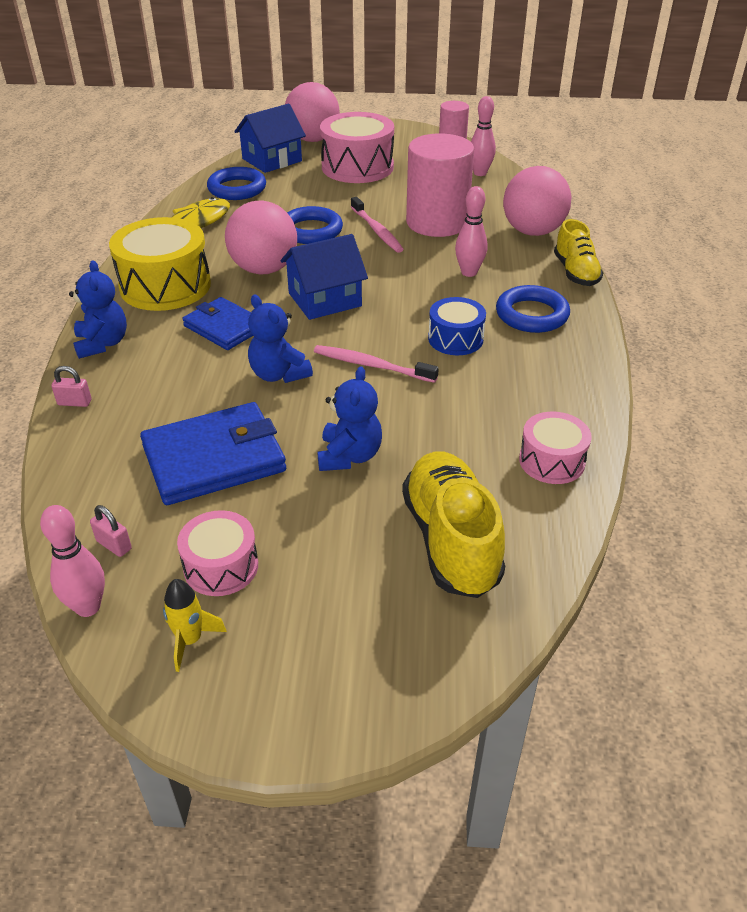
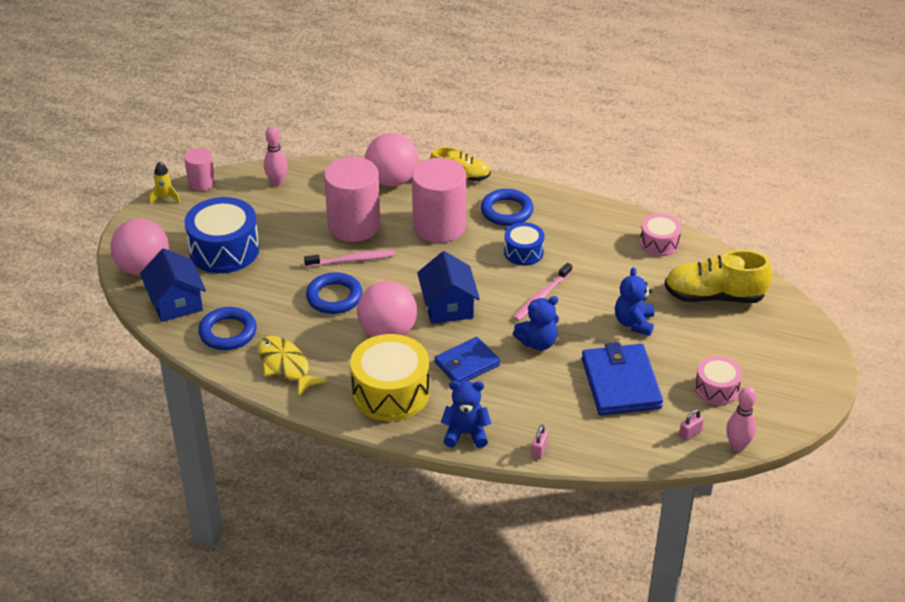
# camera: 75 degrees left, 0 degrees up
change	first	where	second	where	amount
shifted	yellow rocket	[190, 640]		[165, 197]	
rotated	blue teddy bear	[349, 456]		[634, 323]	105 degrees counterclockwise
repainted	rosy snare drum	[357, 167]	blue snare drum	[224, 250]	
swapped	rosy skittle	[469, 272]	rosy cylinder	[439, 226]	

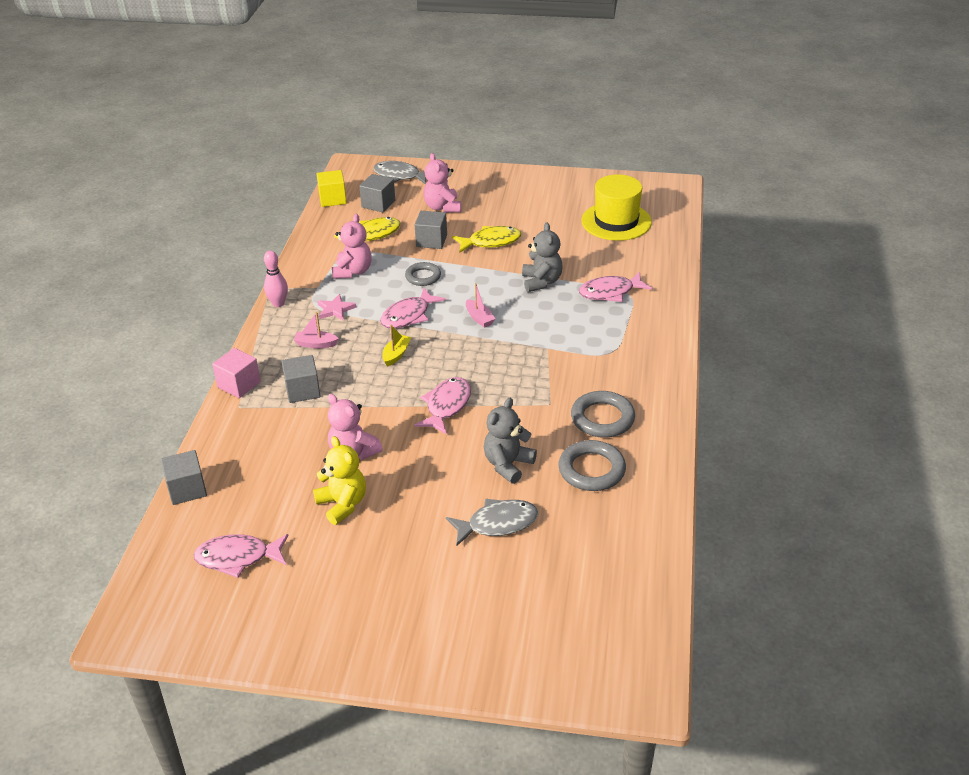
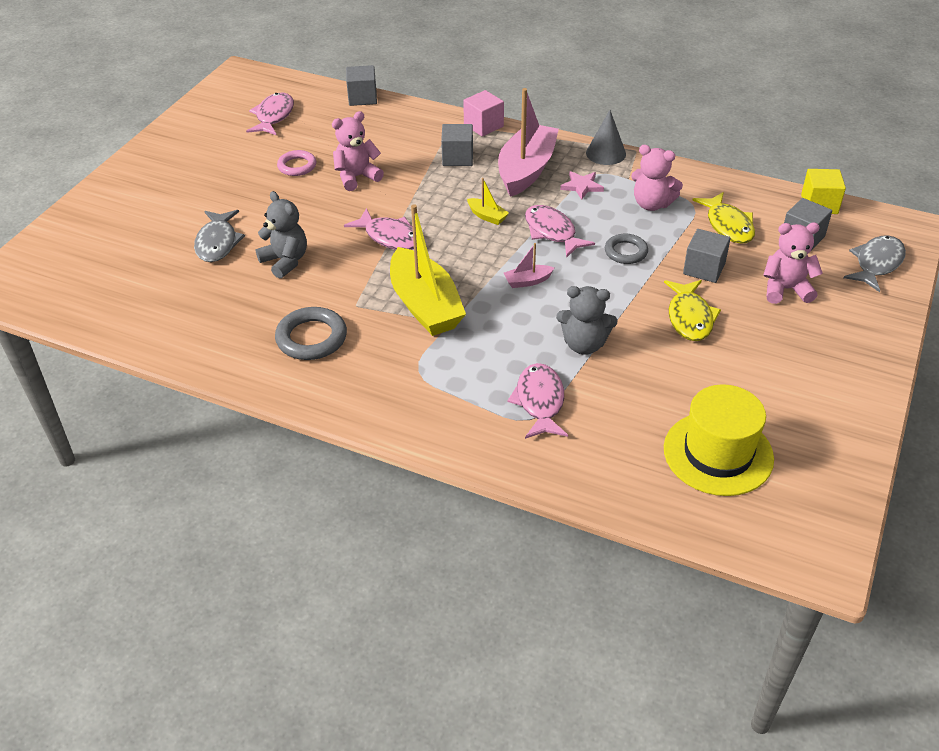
# camera: 105 degrees right, 5 degrees up
change	first	where	second	where	amount
swapped	rosy skittle	[278, 303]	grey cone	[606, 153]	
scaled	rosy boat	[316, 344]		[526, 170]	x2.36
swapped	yellow teddy bear	[342, 504]	rosy hoop	[297, 166]	
gone	grey hoop	[591, 470]			
new			yellow boat	[425, 305]	

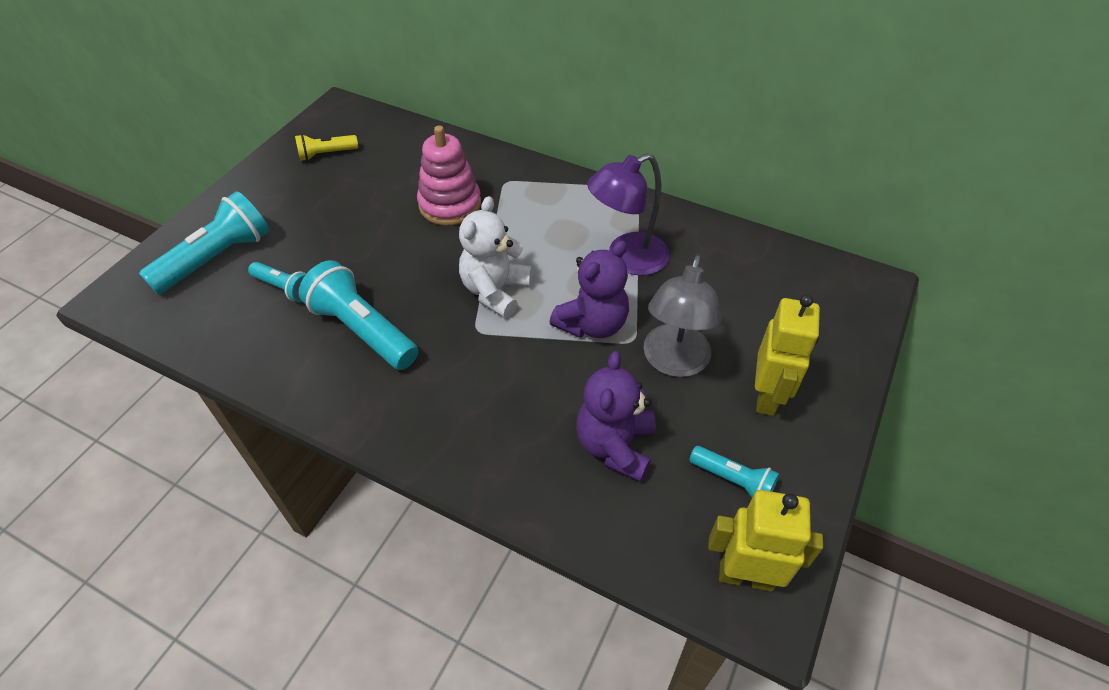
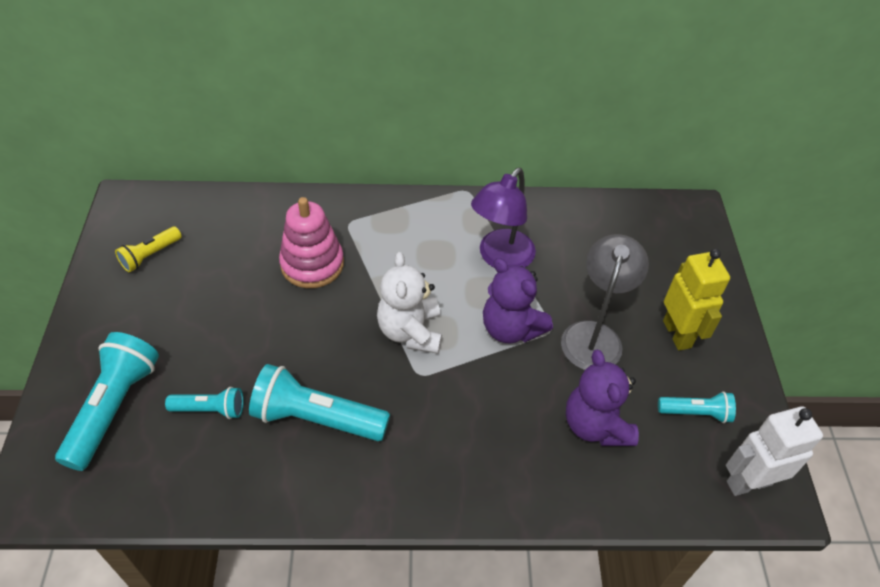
# camera: 30 degrees left, 0 degrees up
change	first	where	second	where	amount
rotated	violet teddy bear	[592, 324]		[511, 328]	120 degrees clockwise
rotated	grey desk lamp	[673, 362]		[594, 335]	150 degrees counterclockwise
repainted	yellow toy robot	[746, 575]	snow-white toy robot	[748, 482]	

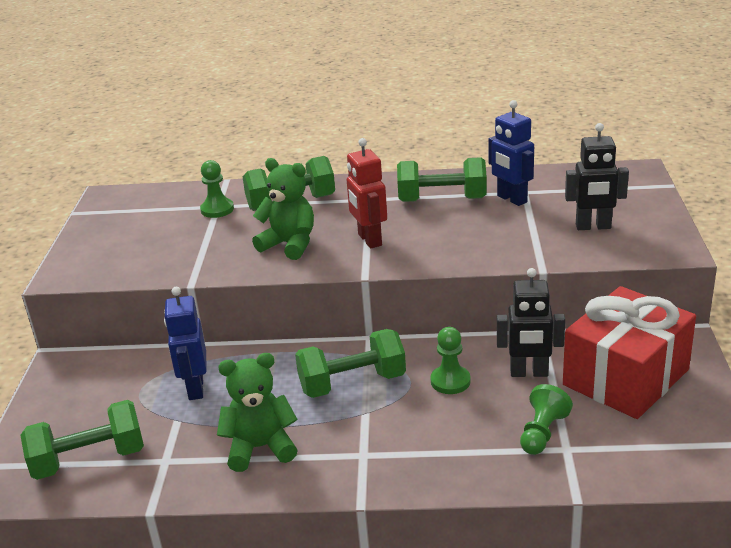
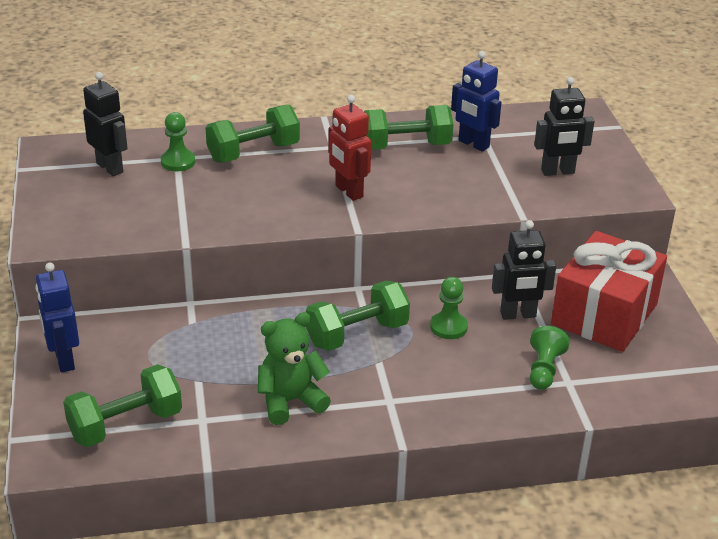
# camera: 15 degrees left, 5 degrees up
change	first	where	second	where	amount
shifted	blue toy robot	[195, 388]		[64, 360]	
gone	emerald teddy bear	[289, 244]			
new			jet-black toy robot	[110, 167]	

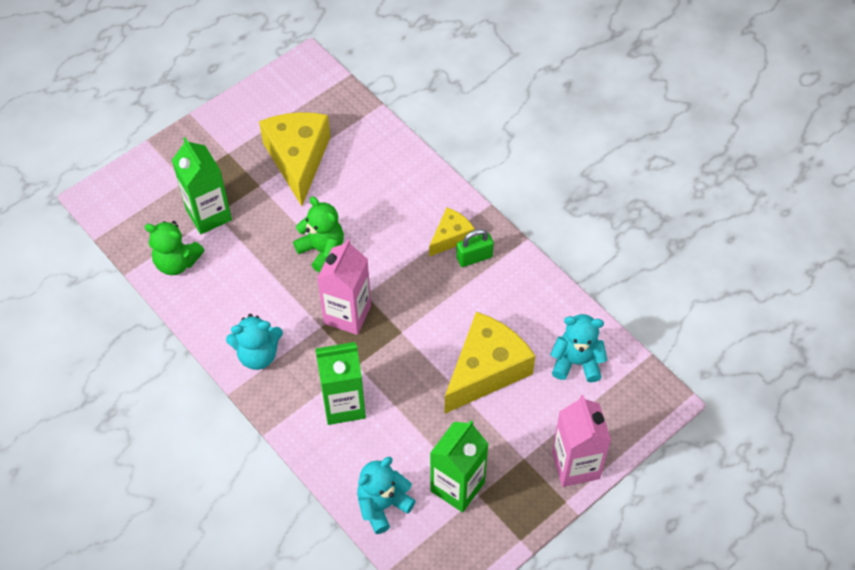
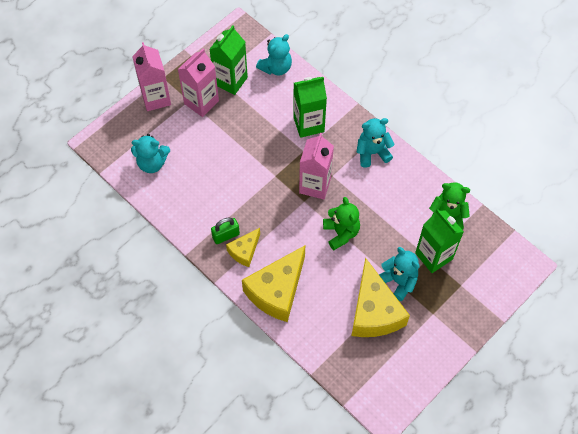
# camera: 175 degrees right, 5 degrees up
change	first	where	second	where	amount
rotated	emerald teddy bear	[322, 250]		[341, 233]	150 degrees counterclockwise
shifted	yellow cheese wedge	[486, 370]		[277, 291]	
new			rosy carton	[201, 102]	
new			aqua teddy bear	[398, 281]	

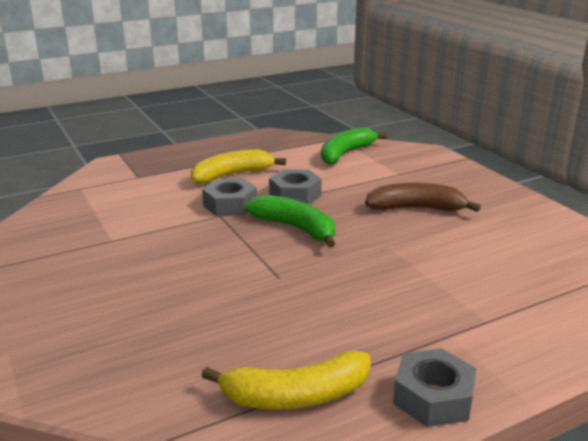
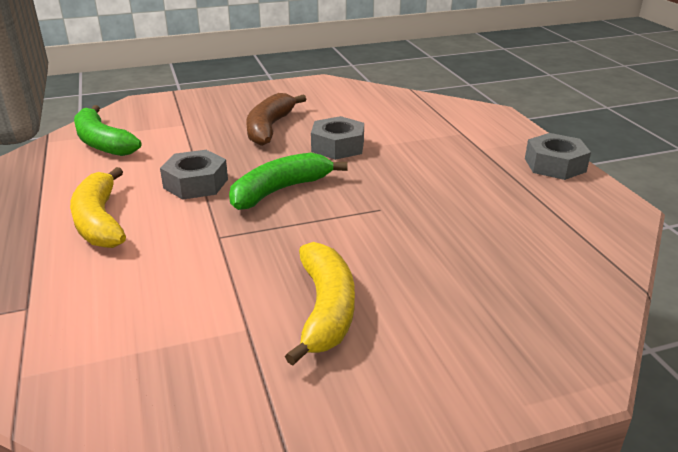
# camera: 80 degrees left, 5 degrees up
change	first	where	second	where	amount
shifted	yellow banana	[296, 395]		[325, 310]	
shifted	grey hex nut	[230, 205]		[337, 146]	

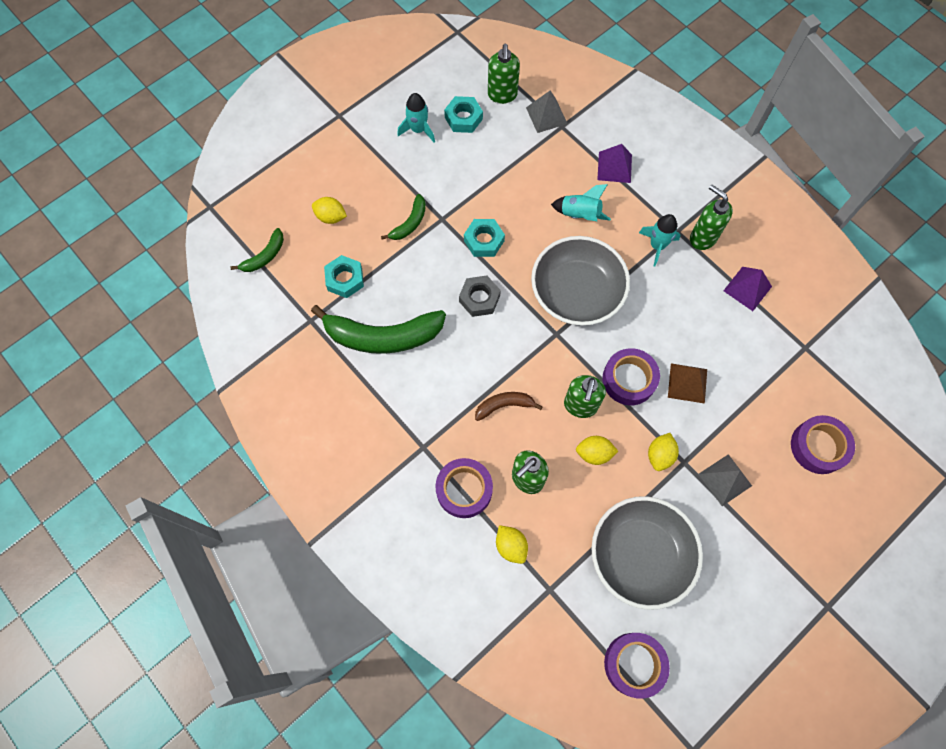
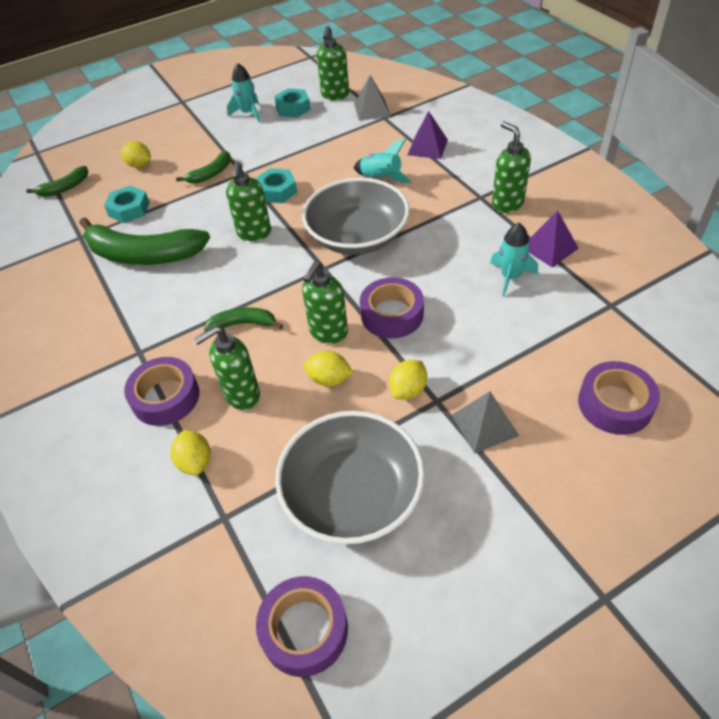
# camera: 15 degrees right, 20 degrees down
change	first	where	second	where	amount
swapped	grey hex nut	[479, 298]	emerald pump bottle	[254, 233]	
repainted	russet banana	[504, 405]	emerald banana	[243, 324]	
shifted	aqua rocket	[657, 246]		[510, 277]	
gone	russet solid pyramid	[687, 383]			

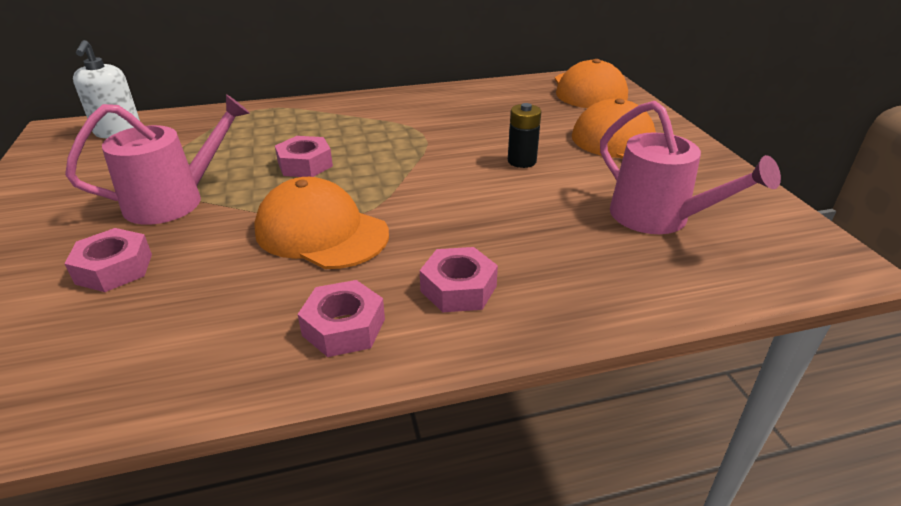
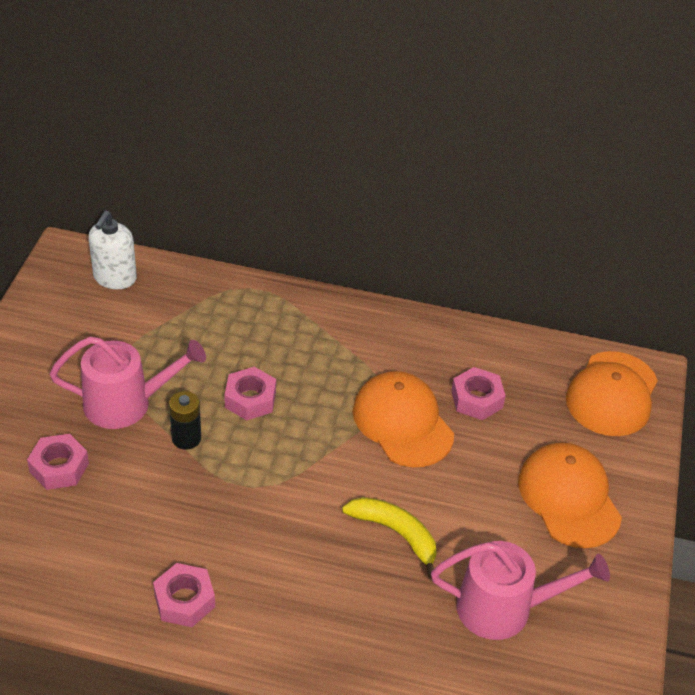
# camera: 25 degrees right, 10 degrees up
change	first	where	second	where	amount
shifted	bright orange cap	[321, 232]		[402, 422]	
shifted	rosy hex nut	[458, 288]		[476, 399]	
shifted	jet-black power cell	[521, 161]		[186, 438]	
rotated	rosy sprinkling can	[658, 218]		[504, 608]	75 degrees counterclockwise
new			yellow banana	[396, 534]	

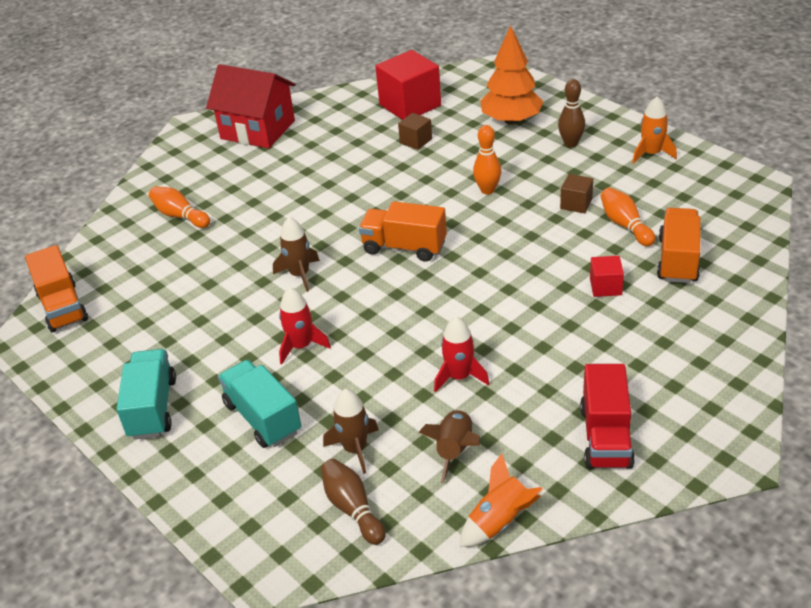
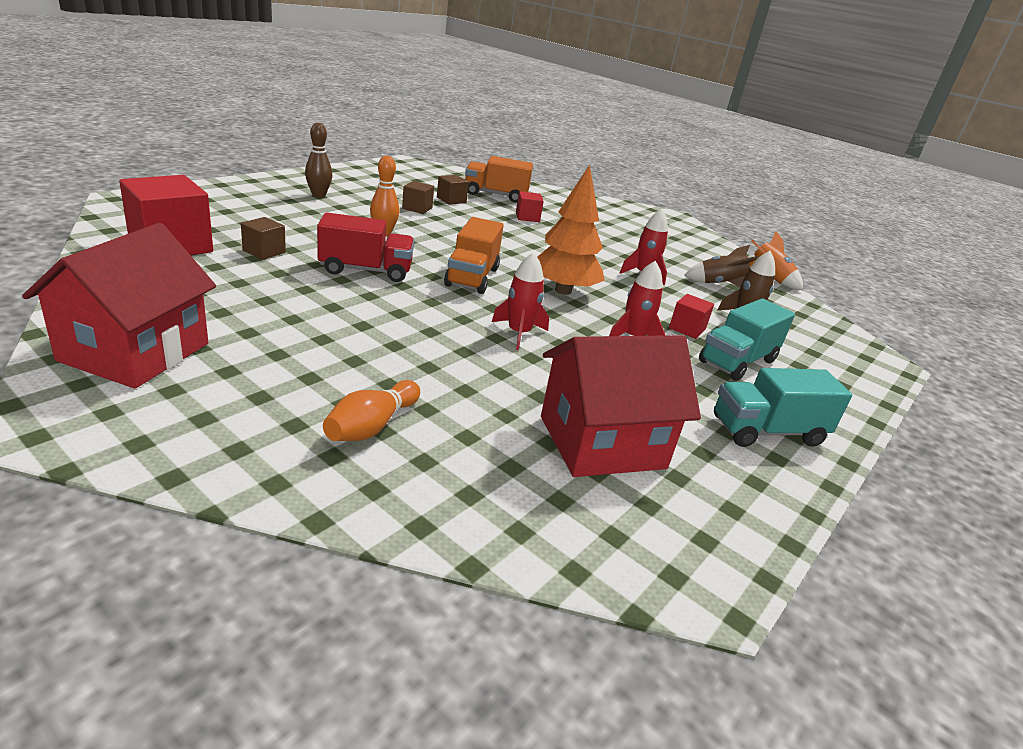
# camera: 105 degrees left, 10 degrees down
change	first	where	second	where	amount
gone	bright orange lorry	[62, 307]			
repainted	russet rocket	[299, 275]	scarlet rocket	[519, 333]	
gone	russet skittle	[353, 509]			
shifted	bright orange toy tree	[511, 120]		[563, 290]	
shifted	scarlet lorry	[605, 437]		[365, 270]	
swapped	bright orange skittle	[625, 225]	russet solid cube	[451, 200]	
gone	bright orange rocket	[651, 154]			
new			scarlet cottage	[601, 442]	
new			scarlet solid cube	[687, 329]	

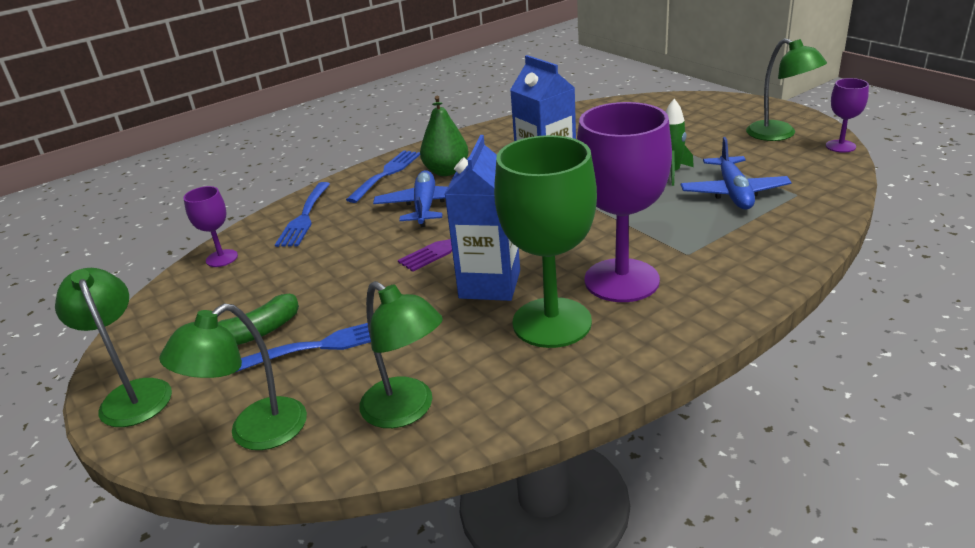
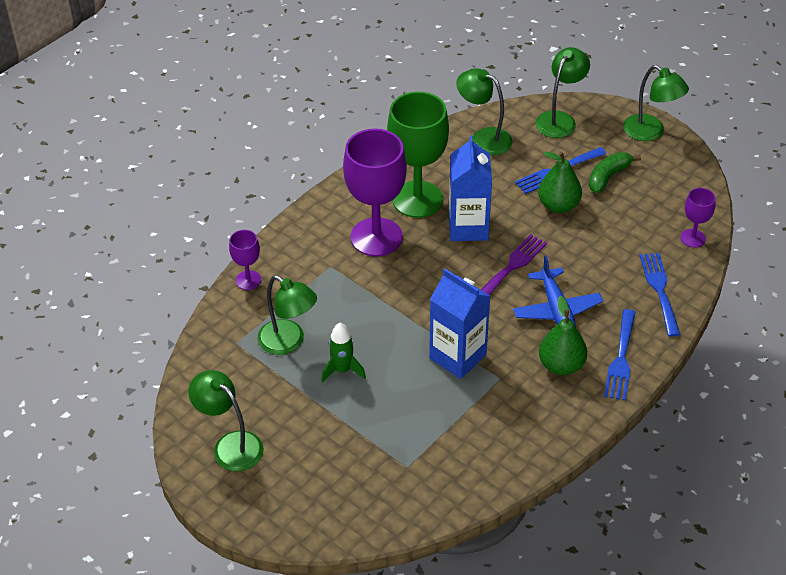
# camera: 165 degrees right, 15 degrees up
change	first	where	second	where	amount
swapped	blue plane	[734, 192]	emerald desk lamp	[288, 342]	
shifted	violet goblet	[840, 146]		[248, 280]	
new			emerald pear	[558, 205]	

